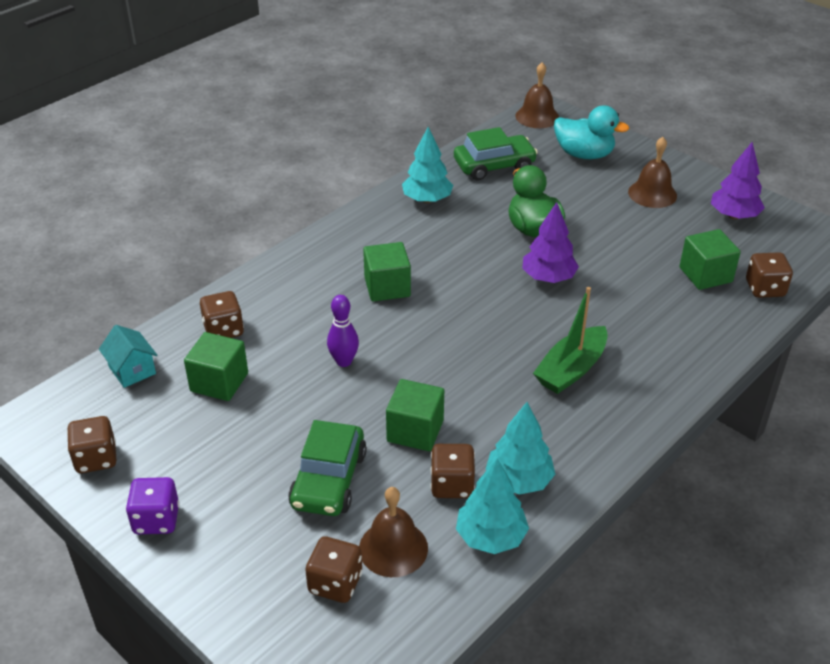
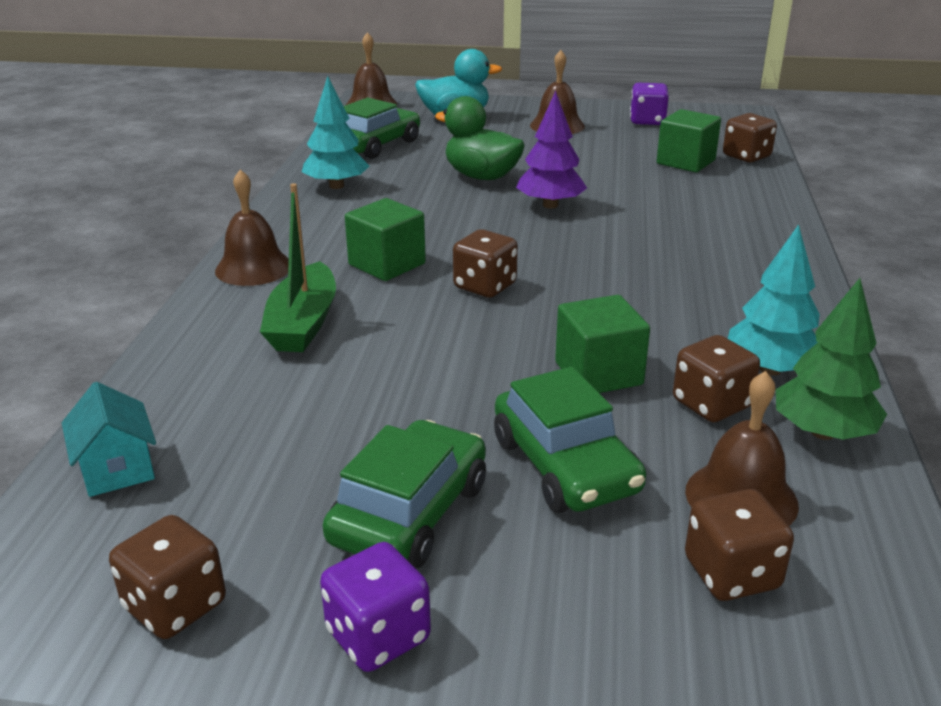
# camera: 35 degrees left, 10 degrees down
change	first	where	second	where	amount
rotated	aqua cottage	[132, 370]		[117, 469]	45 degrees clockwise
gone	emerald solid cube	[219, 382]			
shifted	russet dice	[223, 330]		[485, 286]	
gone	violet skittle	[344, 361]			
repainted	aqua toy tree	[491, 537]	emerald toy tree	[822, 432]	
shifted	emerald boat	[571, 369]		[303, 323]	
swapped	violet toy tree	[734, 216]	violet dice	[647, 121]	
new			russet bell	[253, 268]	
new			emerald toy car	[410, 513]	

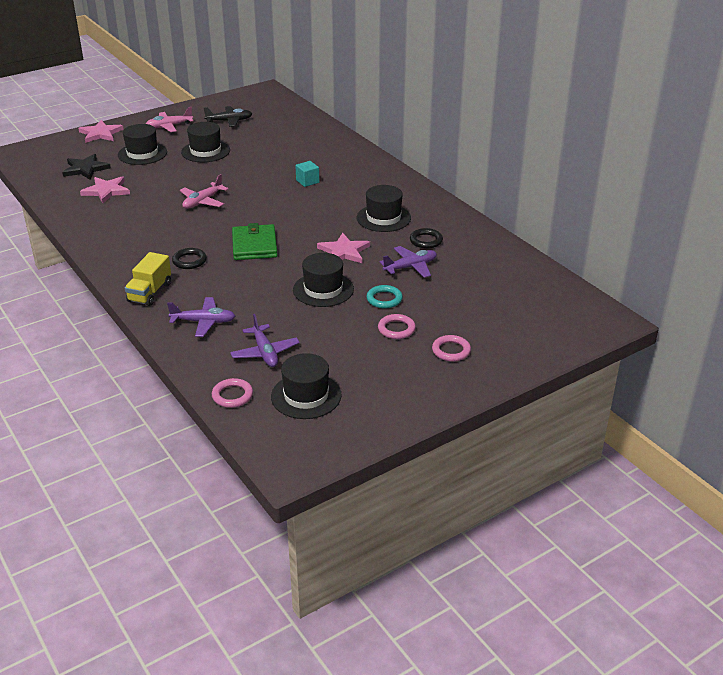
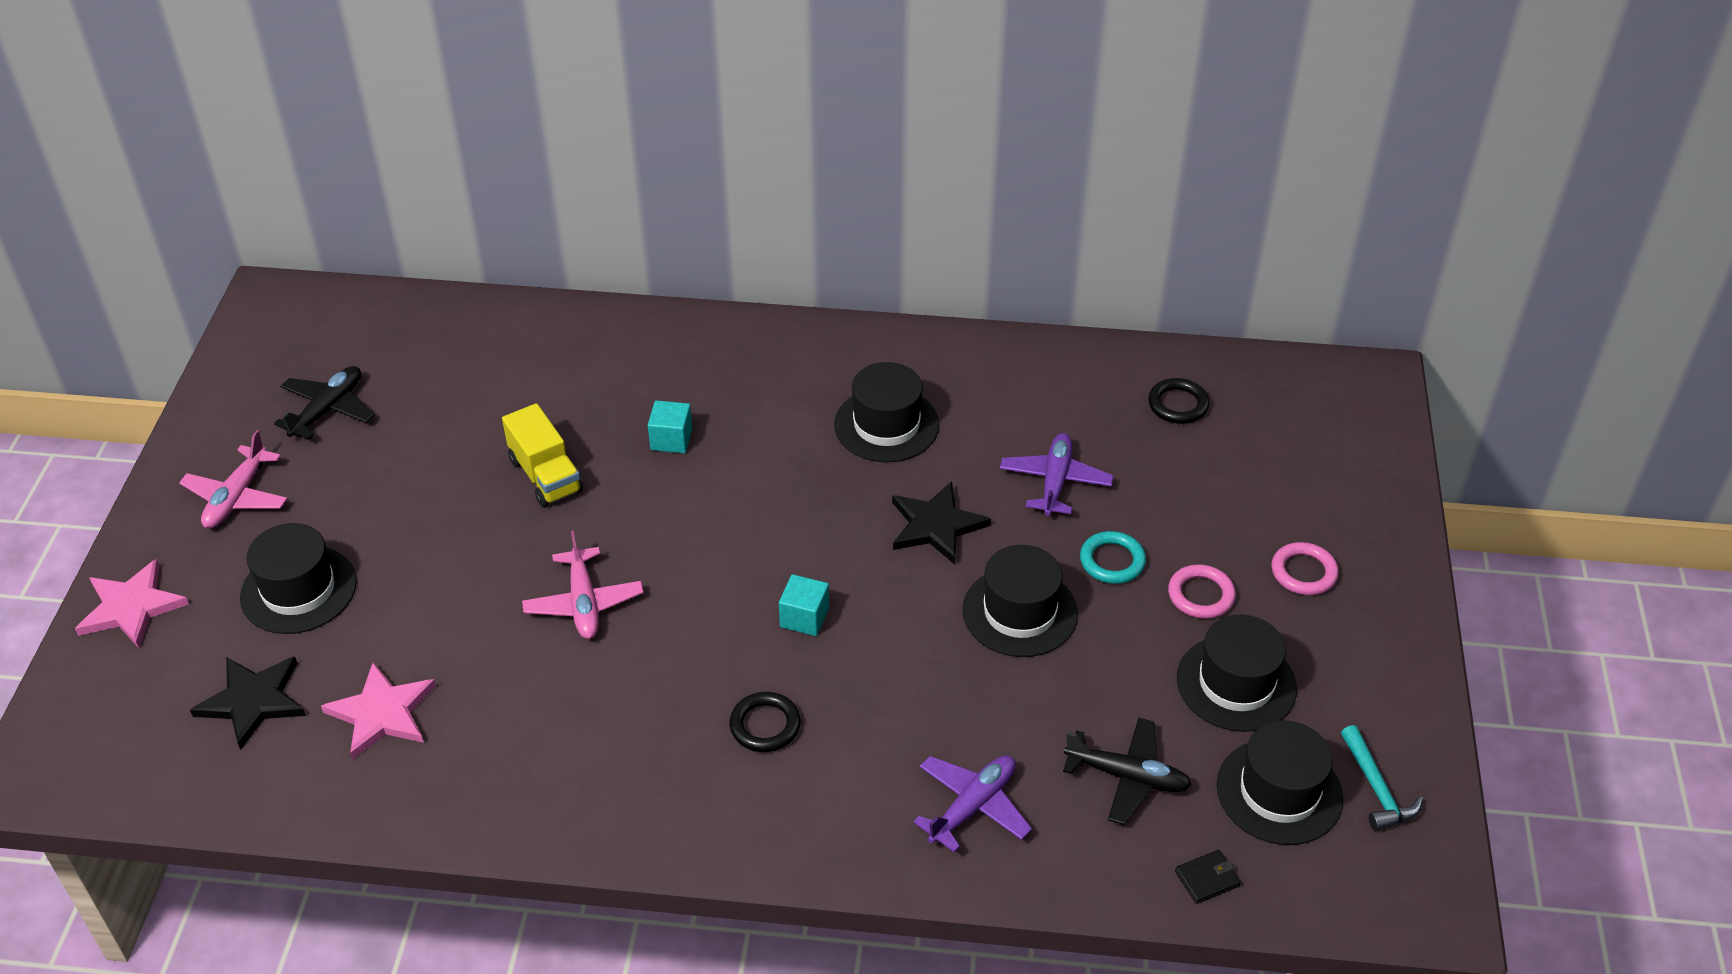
# camera: 50 degrees left, 10 degrees up
change	first	where	second	where	amount
shifted	yellow lorry	[150, 292]		[545, 475]	
shifted	jet-black tall hat	[205, 151]		[1236, 683]	
swapped	rosy hoop	[232, 395]	jet-black billfold	[1207, 878]	
repainted	violet plane	[265, 352]	jet-black plane	[1127, 777]	
swapped	emerald billfold	[254, 245]	aqua solid cube	[804, 617]	
repainted	rosy star	[344, 251]	jet-black star	[936, 525]	
shifted	jet-black hoop	[426, 241]		[1178, 405]	
new			aqua claw hammer	[1376, 789]	

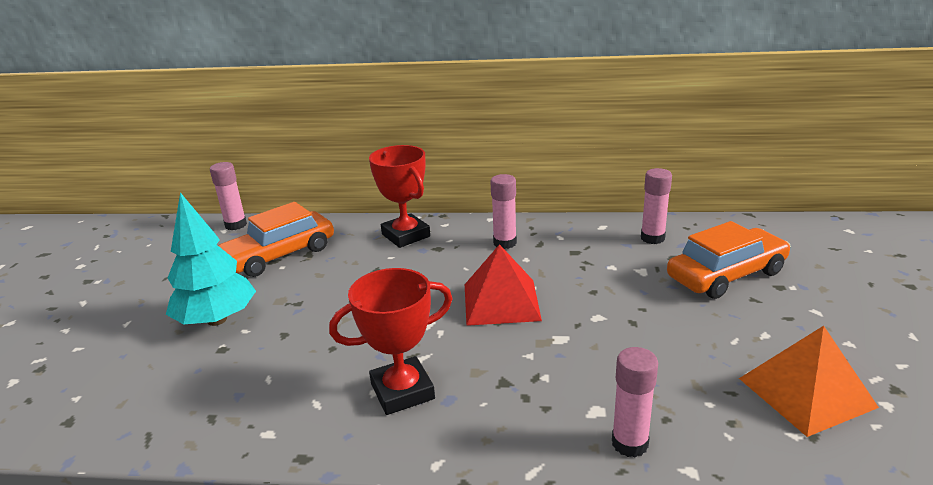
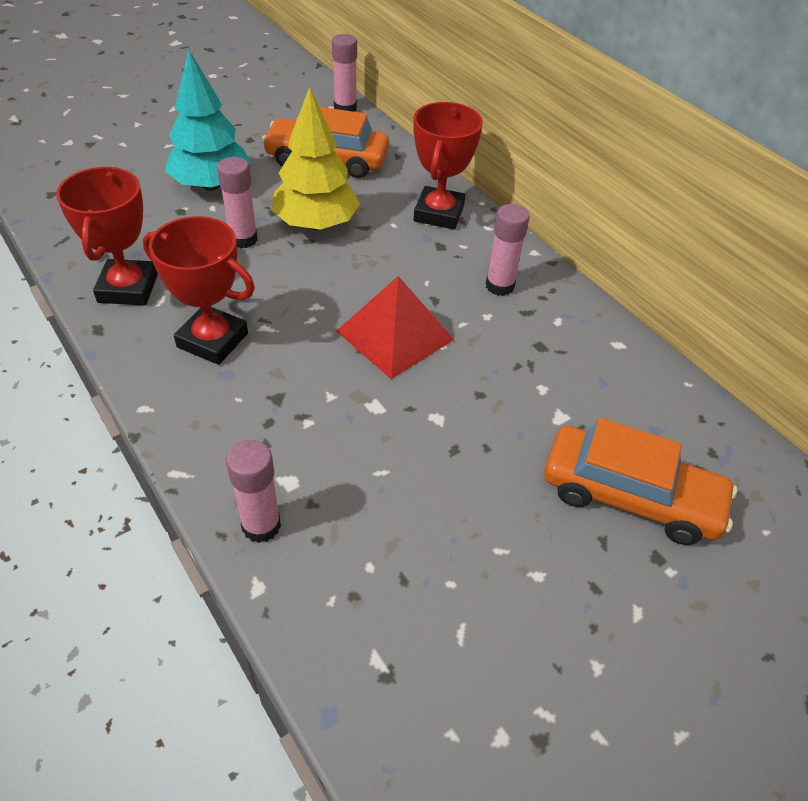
# camera: 45 degrees right, 20 degrees up
change	first	where	second	where	amount
shifted	rosy glue	[652, 238]		[243, 239]	
gone	bright orange solid pyramid	[806, 392]			
new			scarlet trophy	[128, 288]	
new			yellow toy tree	[316, 224]	

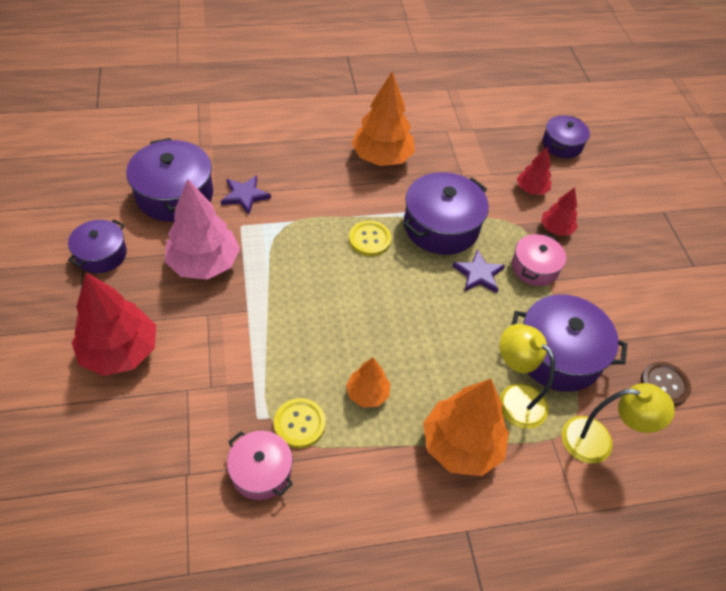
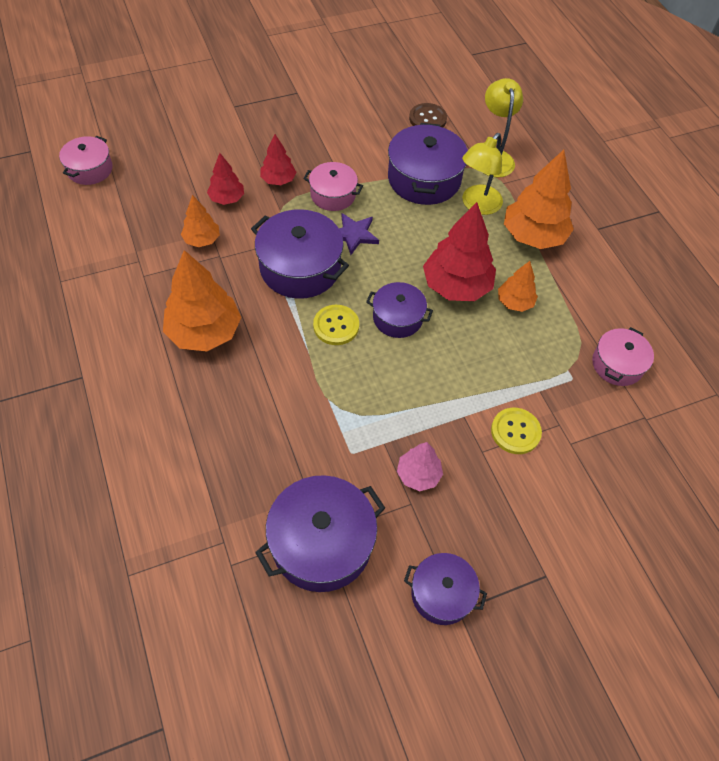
# camera: 100 degrees left, 5 degrees up
change	first	where	second	where	amount
shifted	scarlet toy tree	[120, 352]		[456, 286]	
scaled	rosy toy tree	[204, 263]		[418, 474]	x0.54
gone	violet star	[245, 195]			
shifted	yellow shirt button	[299, 424]		[515, 431]	
shifted	violet pot	[562, 145]		[397, 318]	
new			rosy pot	[90, 169]	
new			bright orange toy tree	[202, 240]	

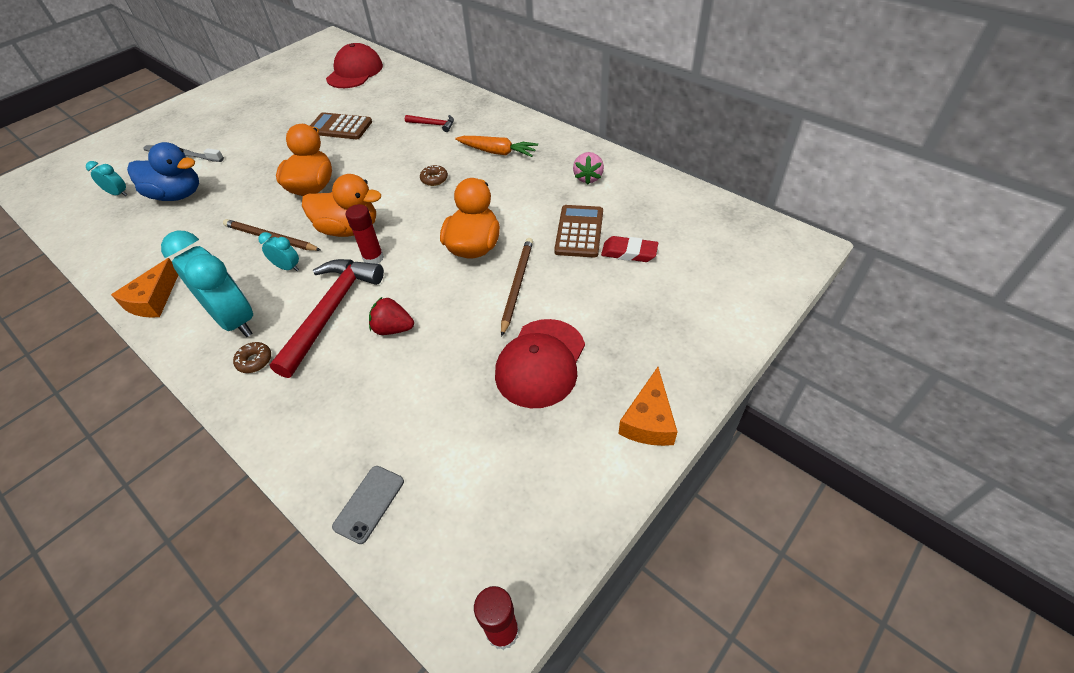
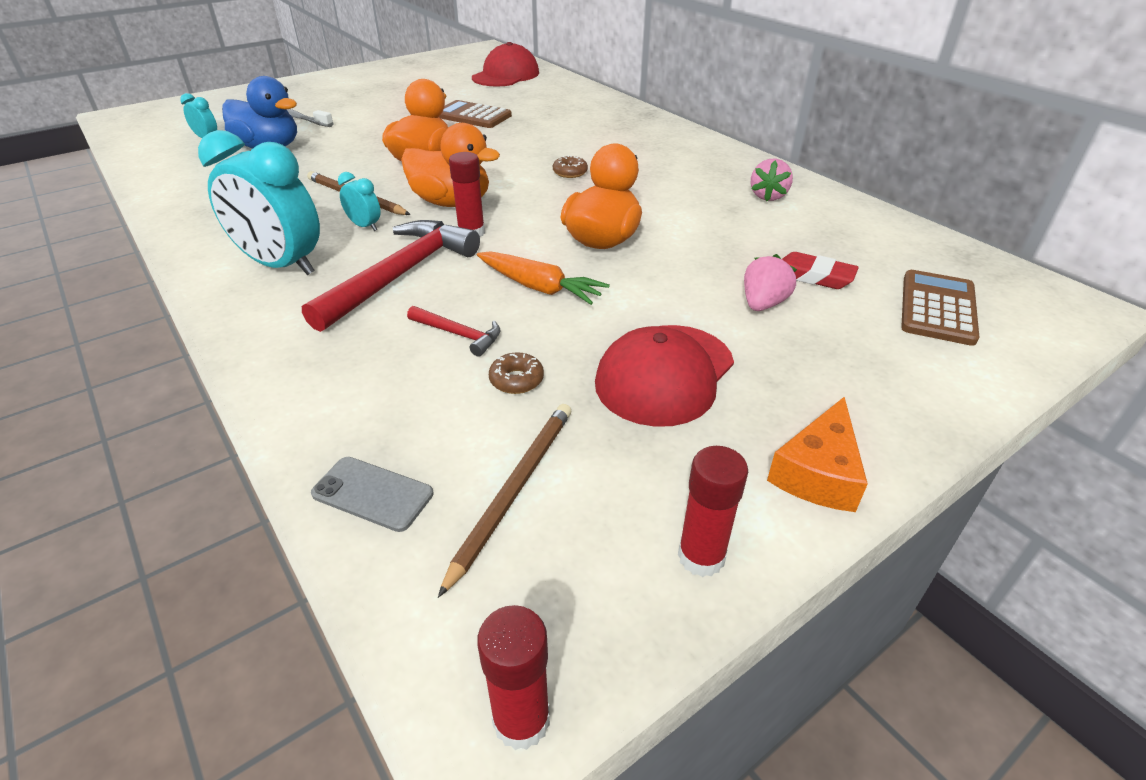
# camera: 10 degrees right, 10 degrees down
change	first	where	second	where	amount
gone	bright orange cheese wedge	[153, 300]			
rotated	aqua clock	[235, 320]		[281, 265]	150 degrees clockwise
shifted	russet glazed donut	[254, 361]		[516, 380]	
rotated	grey smartphone	[369, 504]		[372, 494]	75 degrees clockwise
gone	scarlet berry	[393, 329]			
shifted	scarlet claw hammer	[433, 124]		[459, 334]	
shifted	bright orange root vegetable	[497, 152]		[540, 287]	
shifted	russet pencil	[517, 285]		[514, 490]	
shifted	russet adding machine	[579, 232]		[937, 308]	
new			scarlet glue	[701, 557]	
new			rosy berry	[763, 304]	

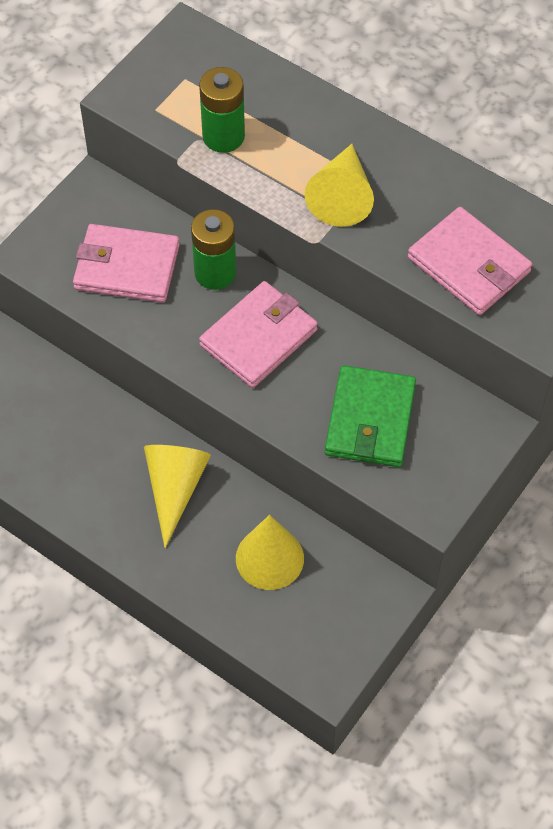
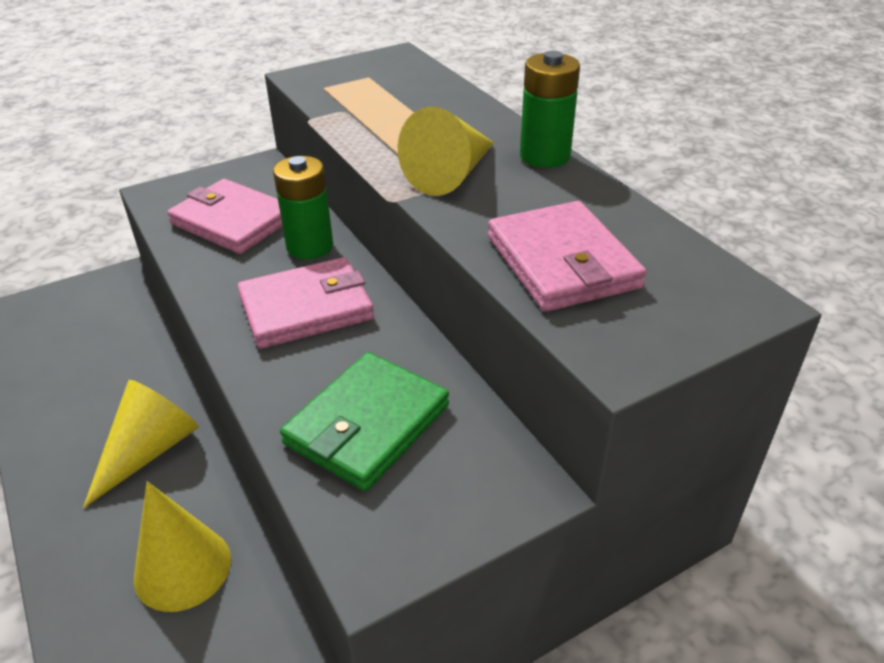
# camera: 25 degrees right, 20 degrees down
change	first	where	second	where	amount
shifted	emerald power cell	[223, 136]		[545, 156]	

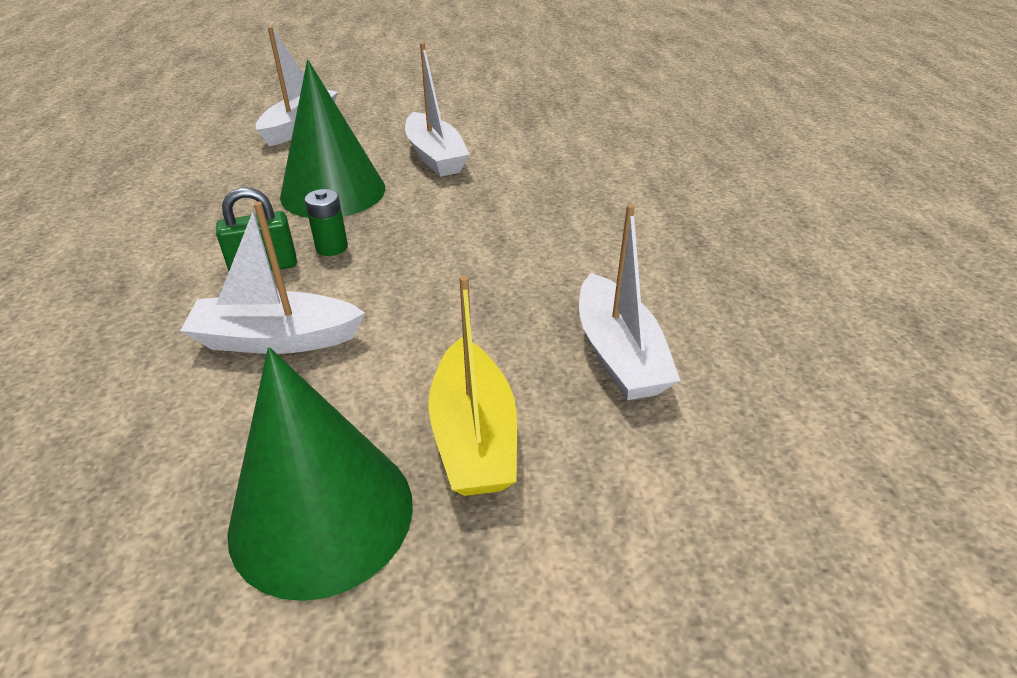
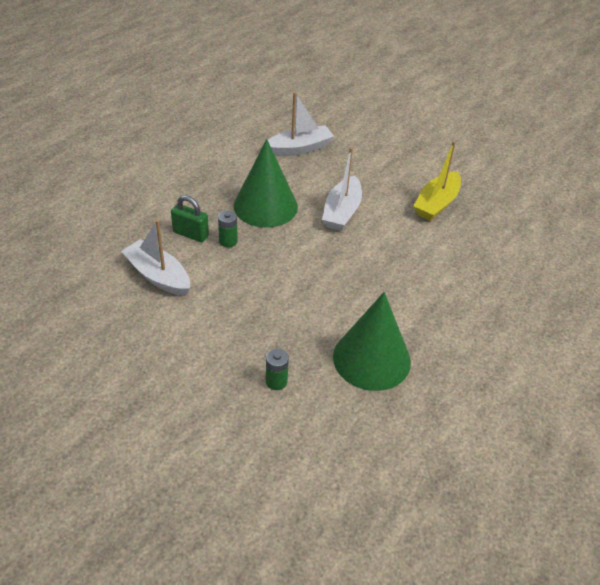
# camera: 40 degrees right, 5 degrees up
change	first	where	second	where	amount
shifted	emerald cone	[322, 514]		[371, 359]	
shifted	yellow boat	[473, 435]		[436, 203]	
swapped	snow-white boat	[618, 354]	emerald power cell	[276, 381]	

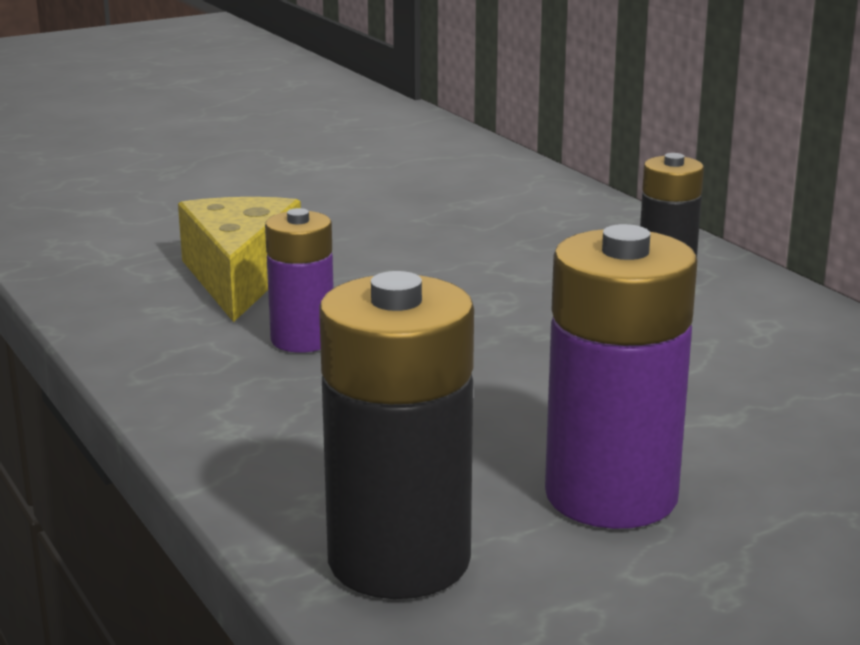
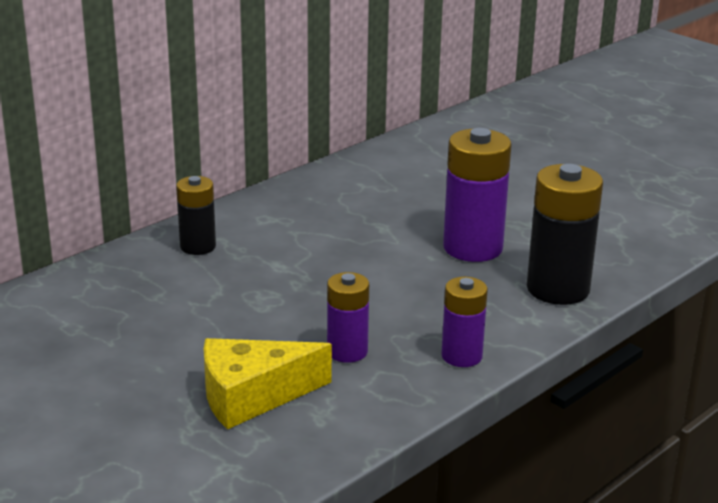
# camera: 105 degrees left, 5 degrees up
change	first	where	second	where	amount
new			violet power cell	[461, 356]	

